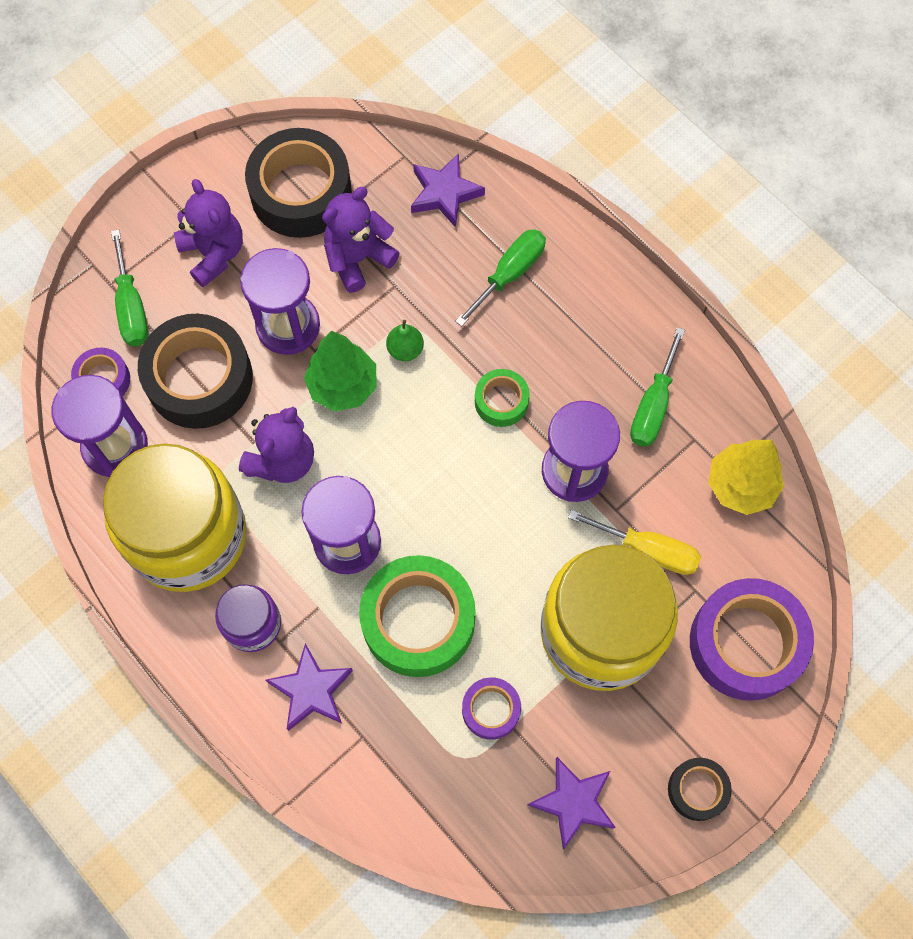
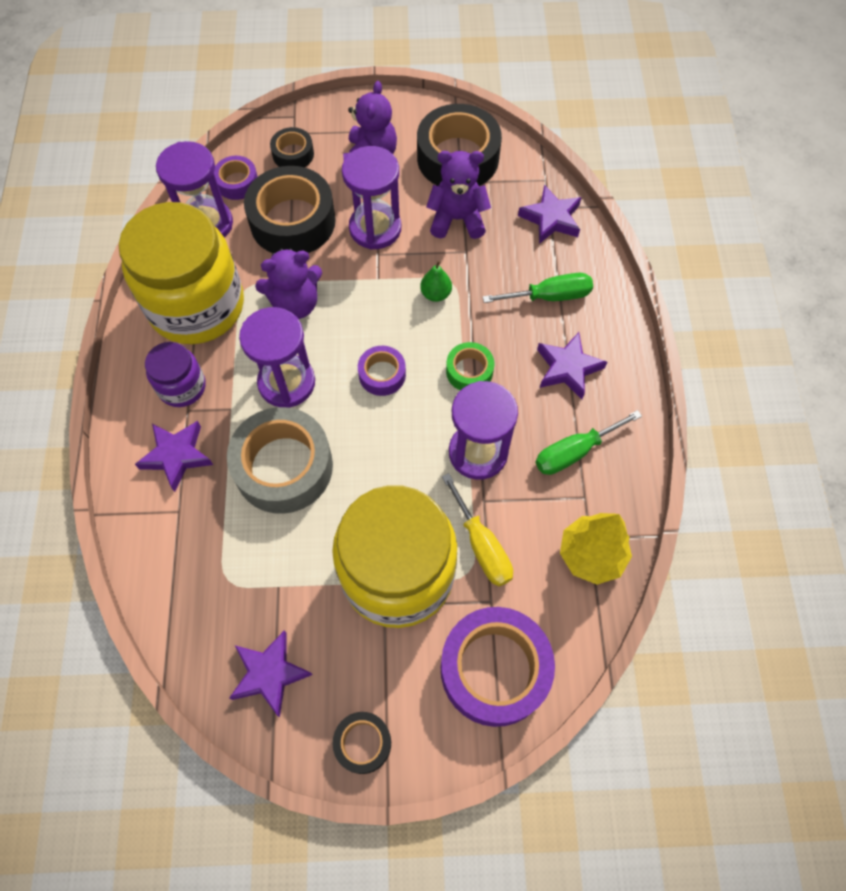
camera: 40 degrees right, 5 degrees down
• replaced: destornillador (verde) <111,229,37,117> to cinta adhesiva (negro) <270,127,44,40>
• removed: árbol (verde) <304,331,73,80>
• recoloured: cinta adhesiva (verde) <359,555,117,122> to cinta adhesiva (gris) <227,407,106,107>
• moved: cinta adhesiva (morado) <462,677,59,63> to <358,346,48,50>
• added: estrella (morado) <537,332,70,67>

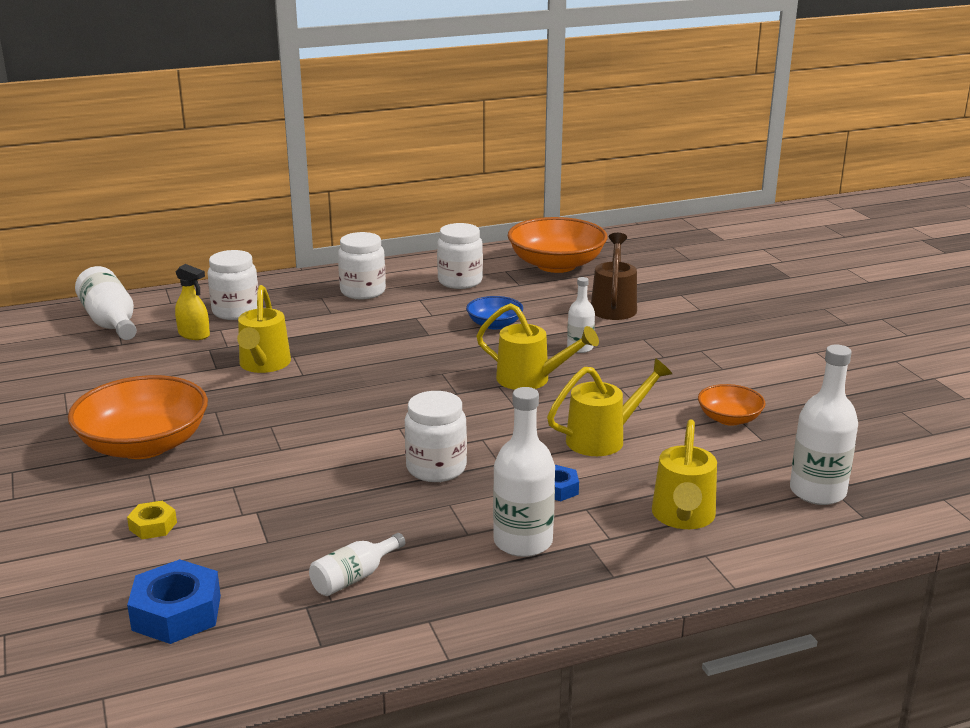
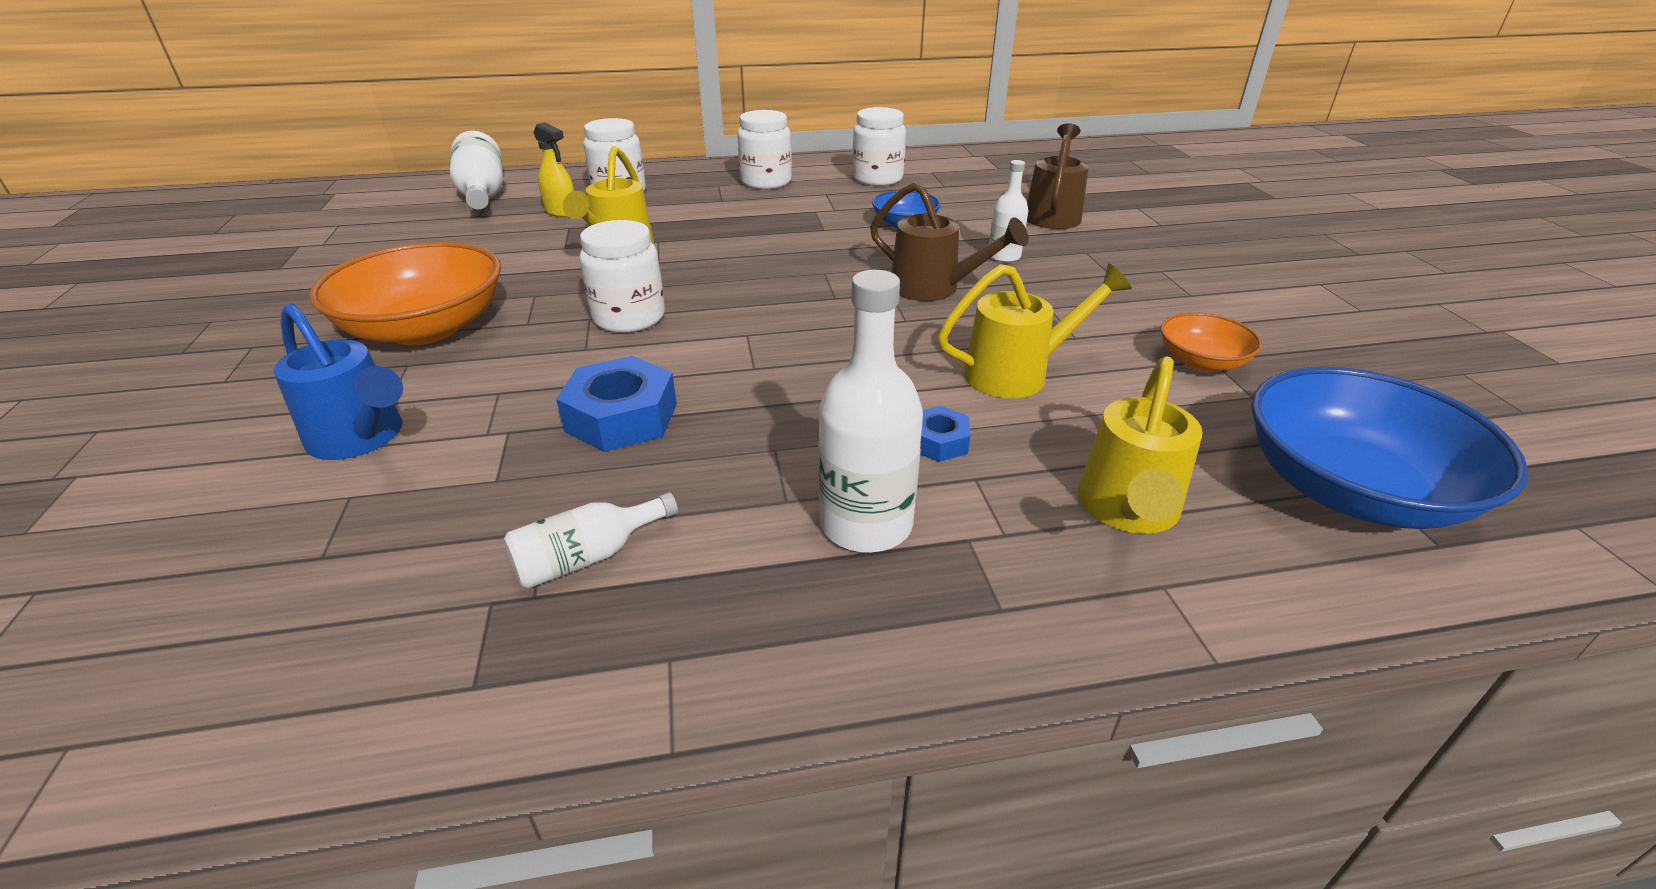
camera: 10 degrees right, 10 degrees up
• removed: cuenco (naranja) <508,217,100,56>
• recoloured: regadera (amarillo) <476,303,123,87> to regadera (marrón) <870,182,159,119>
• replaced: botella (blanco) <790,345,68,160> to cuenco (azul) <1251,367,277,162>
• moved: tarro (blanco) <405,391,62,91> to <579,220,86,113>
• replaced: tuerca (amarillo) <127,501,50,38> to regadera (azul) <274,303,129,157>
• moved: tuerca (azul) <127,559,94,85> to <556,356,121,96>

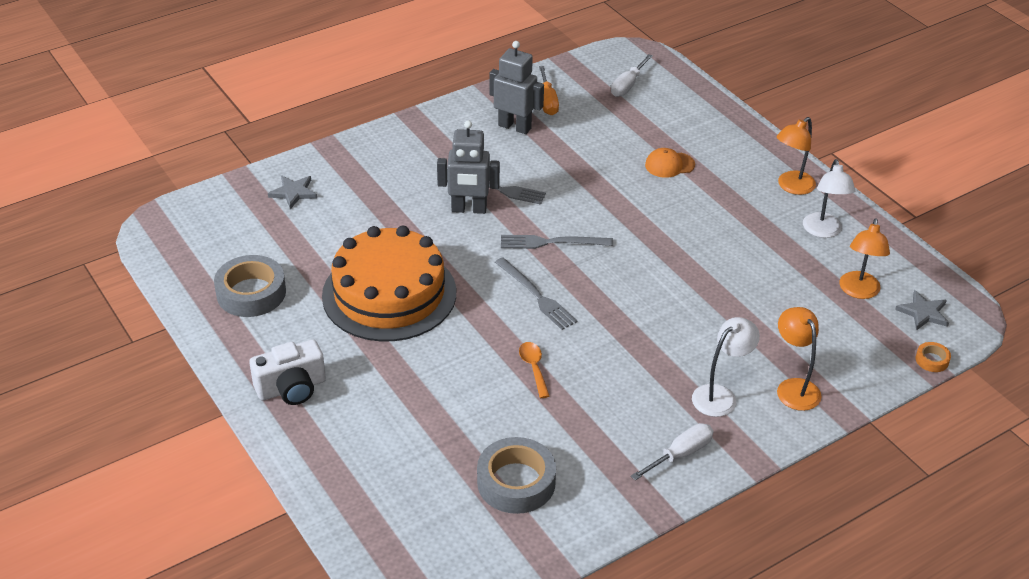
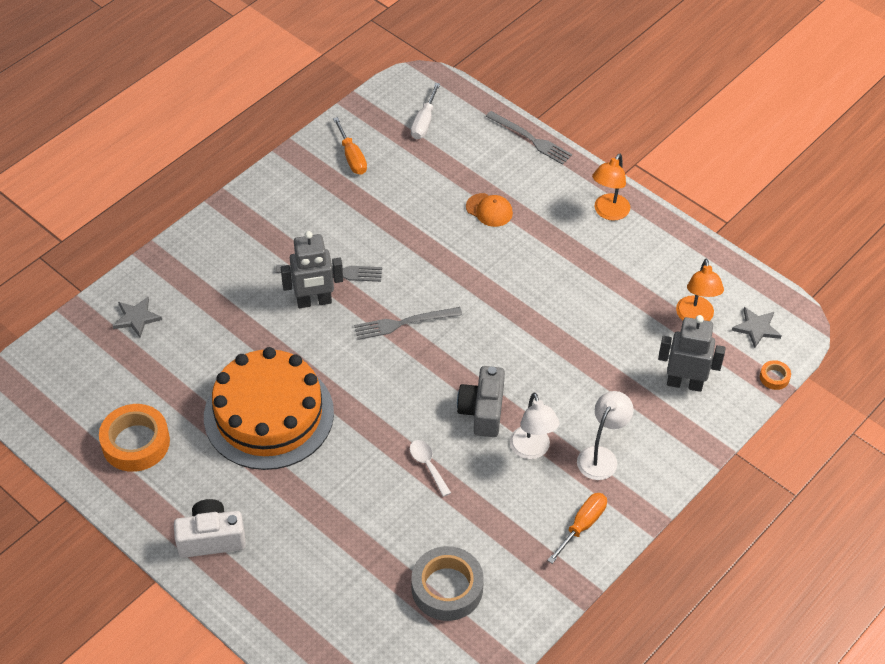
camera: 15 degrees left, 10 degrees up
• moved: robot (gris) <489,41,55,93> to <658,315,68,77>
• turned: gorra (naranja) <645,148,50,30> = <466,193,47,34> 120 degrees counterclockwise
• moved: lámpara (blanco) <803,159,53,79> to <510,393,50,66>
• recoloured: cinta adhesiva (gris) <214,255,72,62> to cinta adhesiva (naranja) <99,404,71,68>
• moved: tenedor (gris) <495,258,83,72> to <486,111,86,54>
• removed: lámpara (naranja) <777,307,44,104>
• turned: cámara (blanco) <249,339,77,66> = <174,499,72,59> 150 degrees counterclockwise
• recoloured: cuchara (naranja) <519,342,30,56> to cuchara (blanco) <410,440,41,57>
• recoloured: destornillador (blanco) <631,423,82,57> to destornillador (naranja) <547,493,60,71>
• added: cámara (gris) <457,366,48,71>

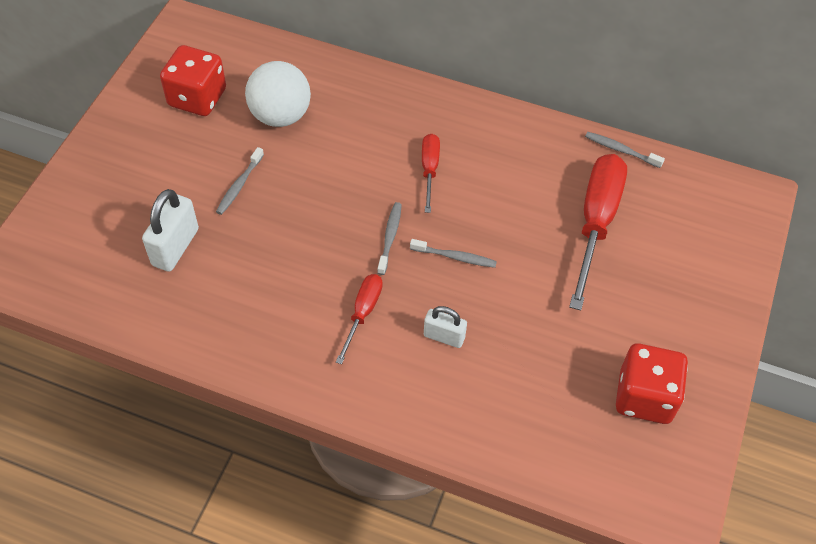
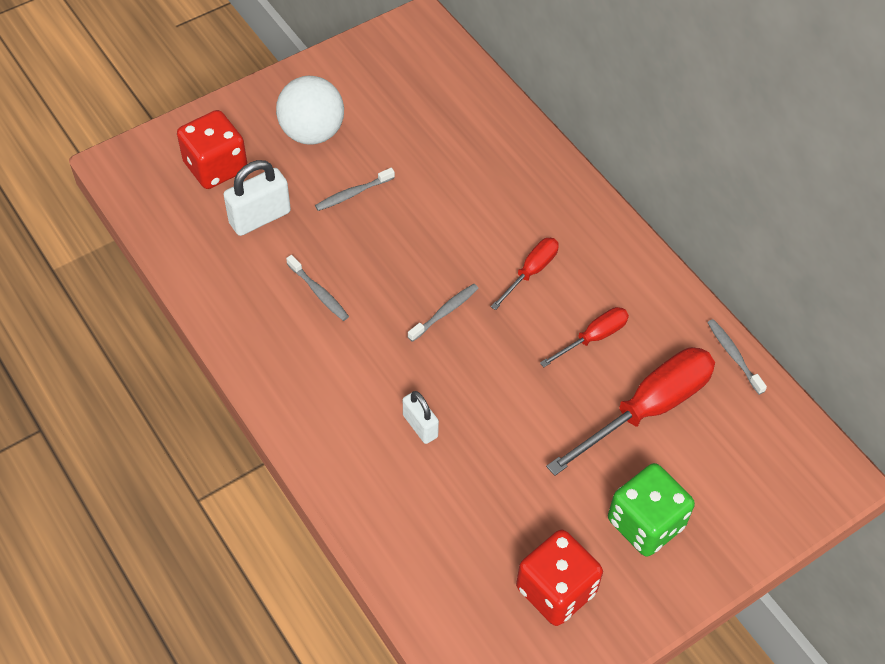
camera: 35 degrees right, 0 degrees up
• moved: dado (rojo) <160,45,66,71> to <177,110,70,79>
• moved: pelota (blanco) <245,61,66,66> to <276,76,68,69>
• moved: cepillo de dientes (gris) <410,239,87,29> to <286,255,63,66>
• moved: destornillador (rojo) <336,274,47,90> to <540,307,89,60>
• added: dado (verde) <608,463,87,94>

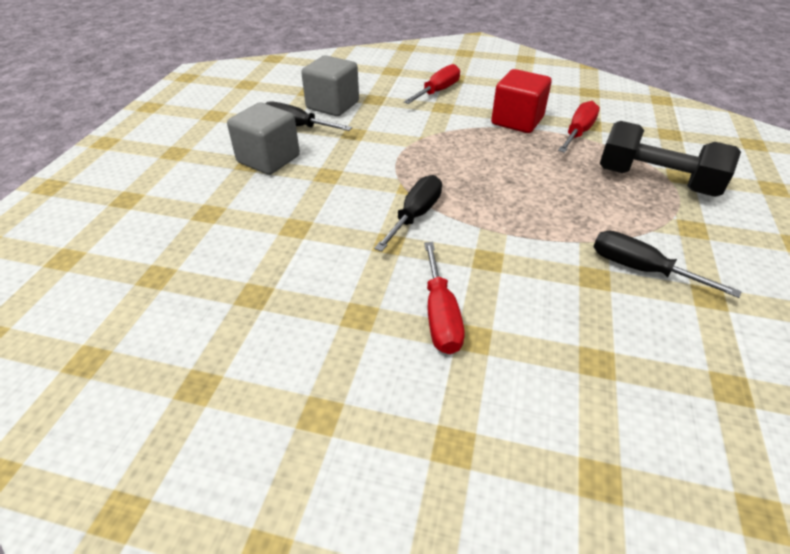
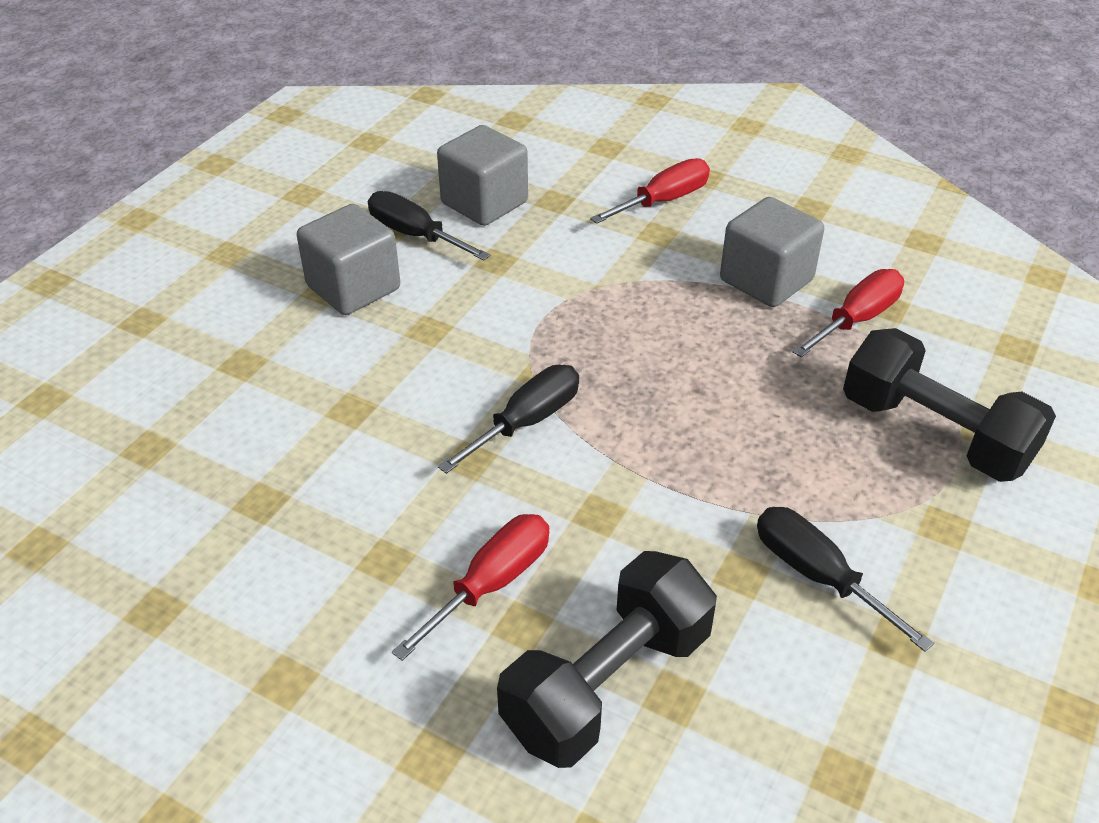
camera: 15 degrees right, 0 degrees up
• recoloured: cubo (rojo) <491,69,60,64> to cubo (gris) <720,197,104,110>
• turned: destornillador (rojo) <424,242,41,112> = <392,514,157,147> 150 degrees counterclockwise
• added: mancuerna (negro) <497,551,220,217>

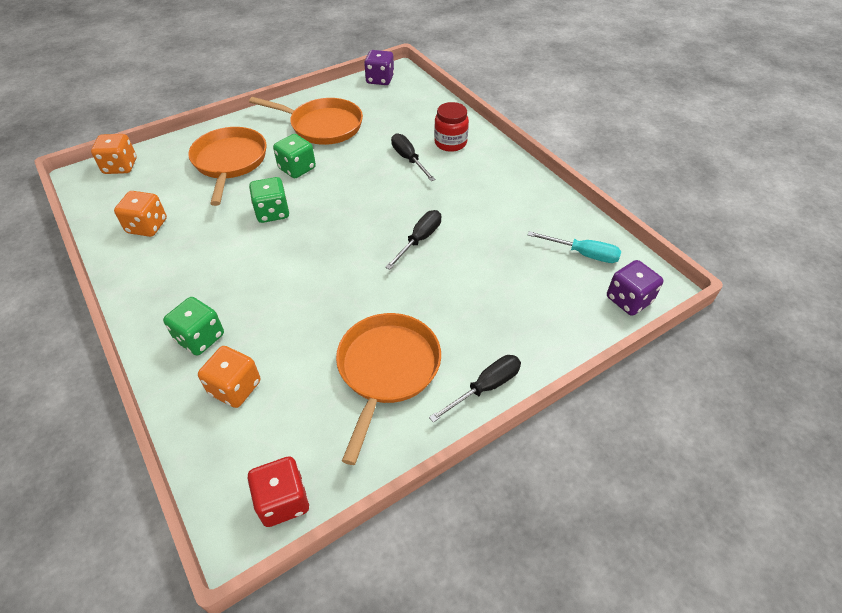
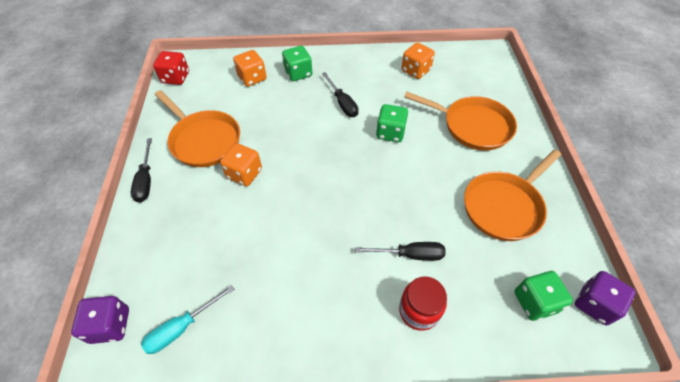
camera: 120 degrees right, 5 degrees up
• moved: dado (naranja) <91,134,46,40> to <220,143,42,43>
• moved: dado (verde) <273,134,43,44> to <514,271,59,50>
• moved: destornillador (negro) <385,210,56,60> to <322,72,36,45>

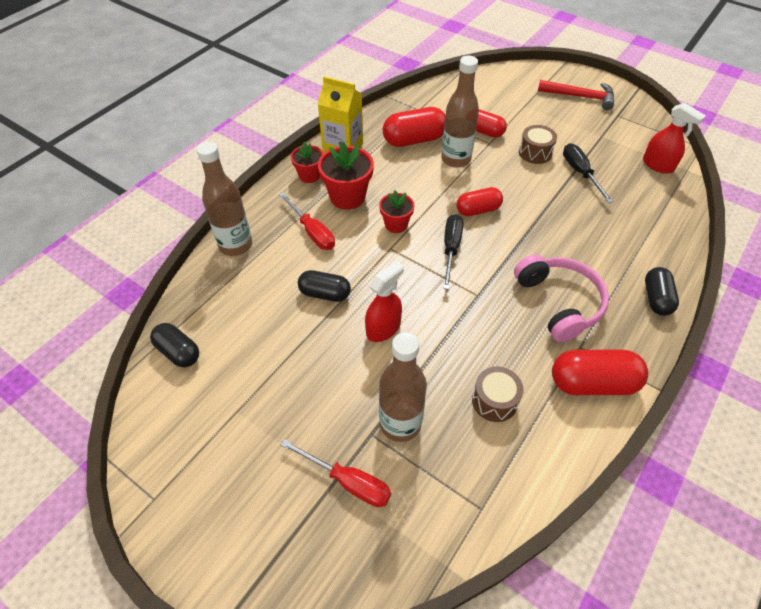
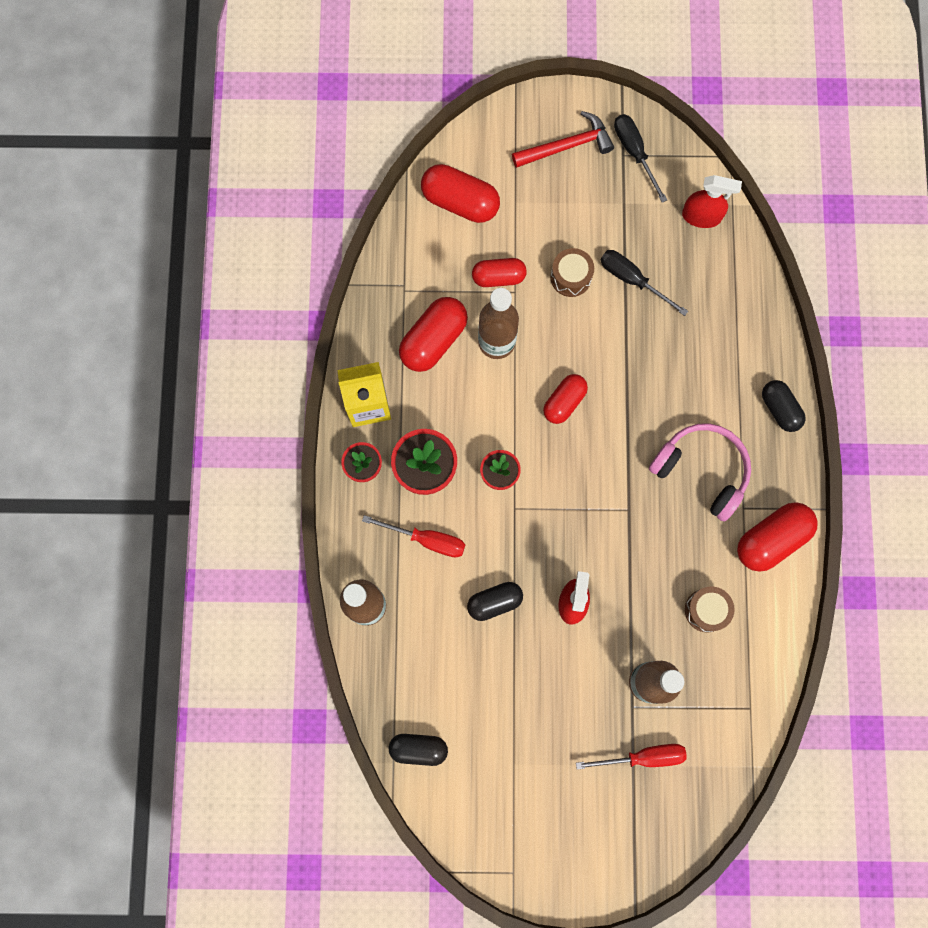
camera: 35 degrees left, 25 degrees up
• moved: destornillador (negro) <443,214,20,76> to <614,114,53,89>
• added: cápsula (rojo) <421,164,79,59>

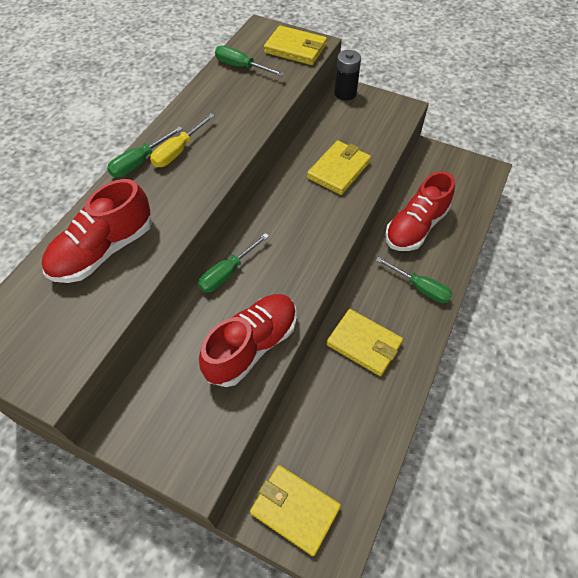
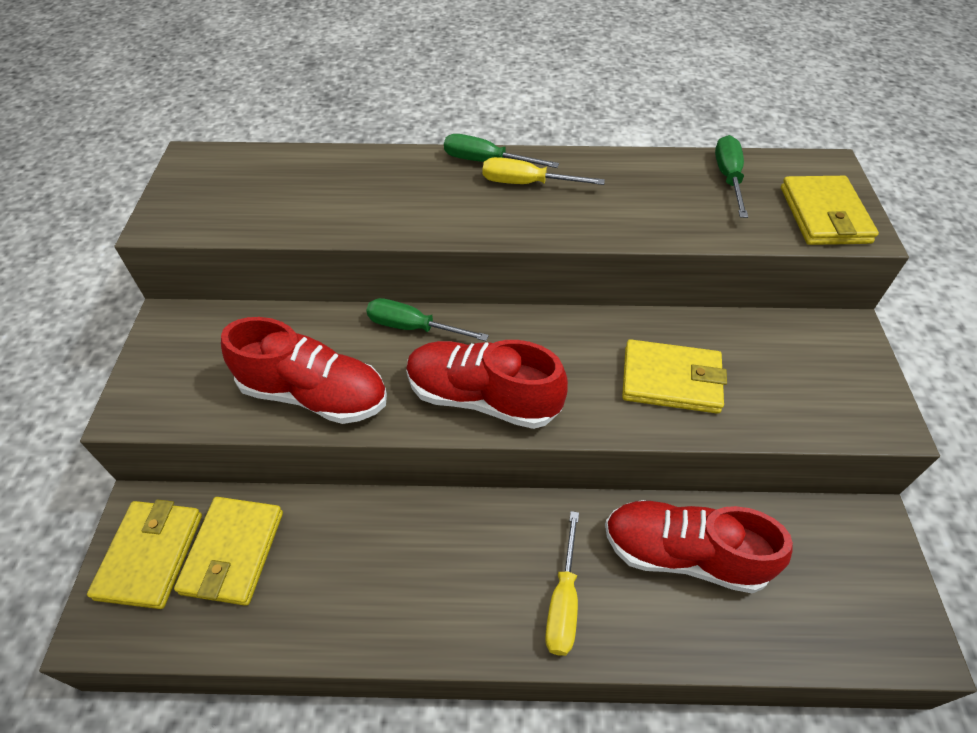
camera: 65 degrees right, 5 degrees down
• removed: pila (negro) <334,50,27,51>
• moved: zapato (rojo) <42,179,110,104> to <406,340,162,89>
• recoloured: destornillador (verde) <376,257,76,46> to destornillador (amarillo) <545,511,34,145>
• moved: cartera (amarillo) <326,309,77,67> to <174,497,109,109>

